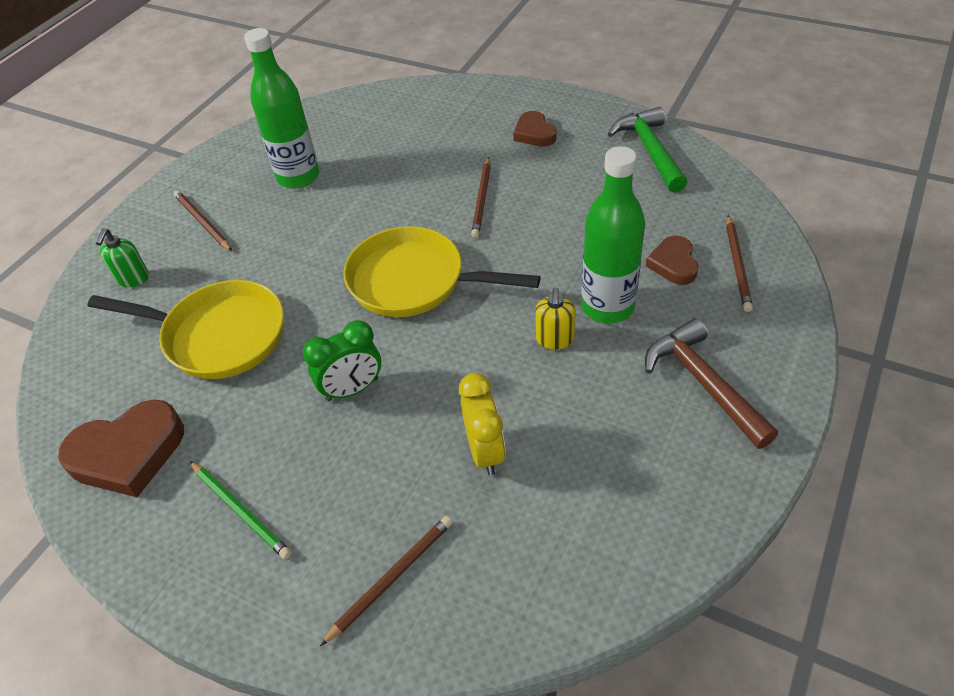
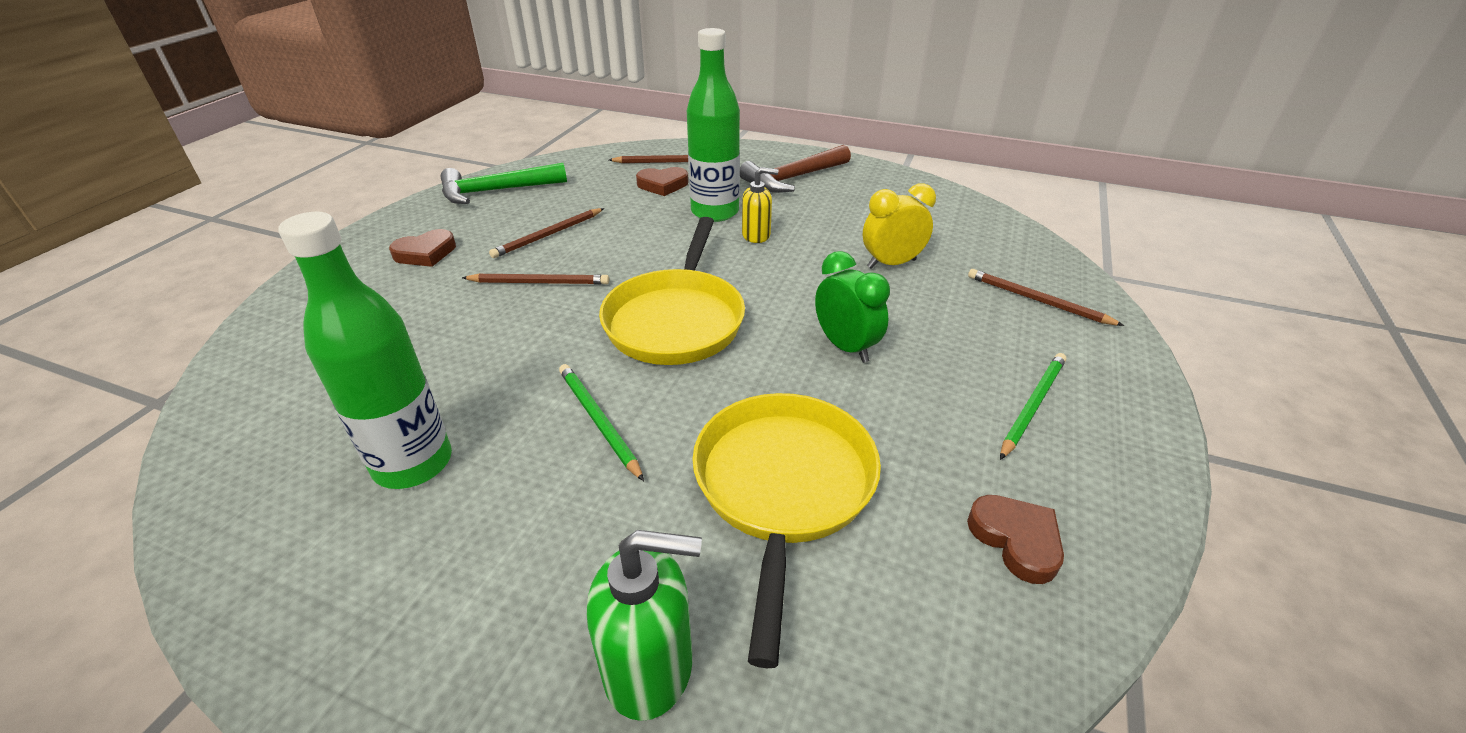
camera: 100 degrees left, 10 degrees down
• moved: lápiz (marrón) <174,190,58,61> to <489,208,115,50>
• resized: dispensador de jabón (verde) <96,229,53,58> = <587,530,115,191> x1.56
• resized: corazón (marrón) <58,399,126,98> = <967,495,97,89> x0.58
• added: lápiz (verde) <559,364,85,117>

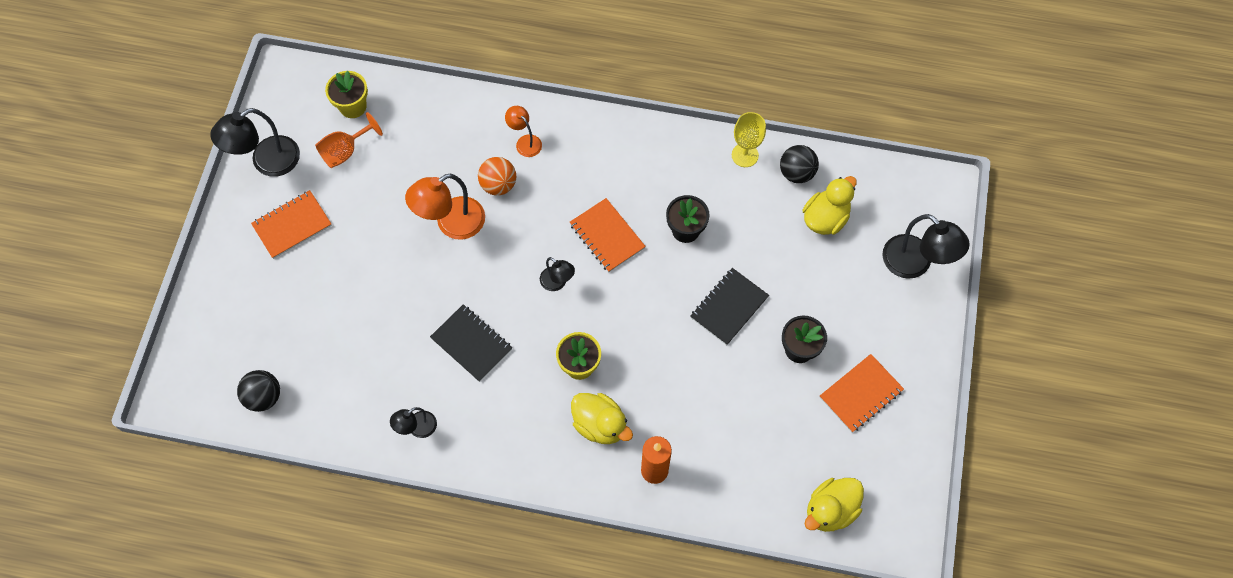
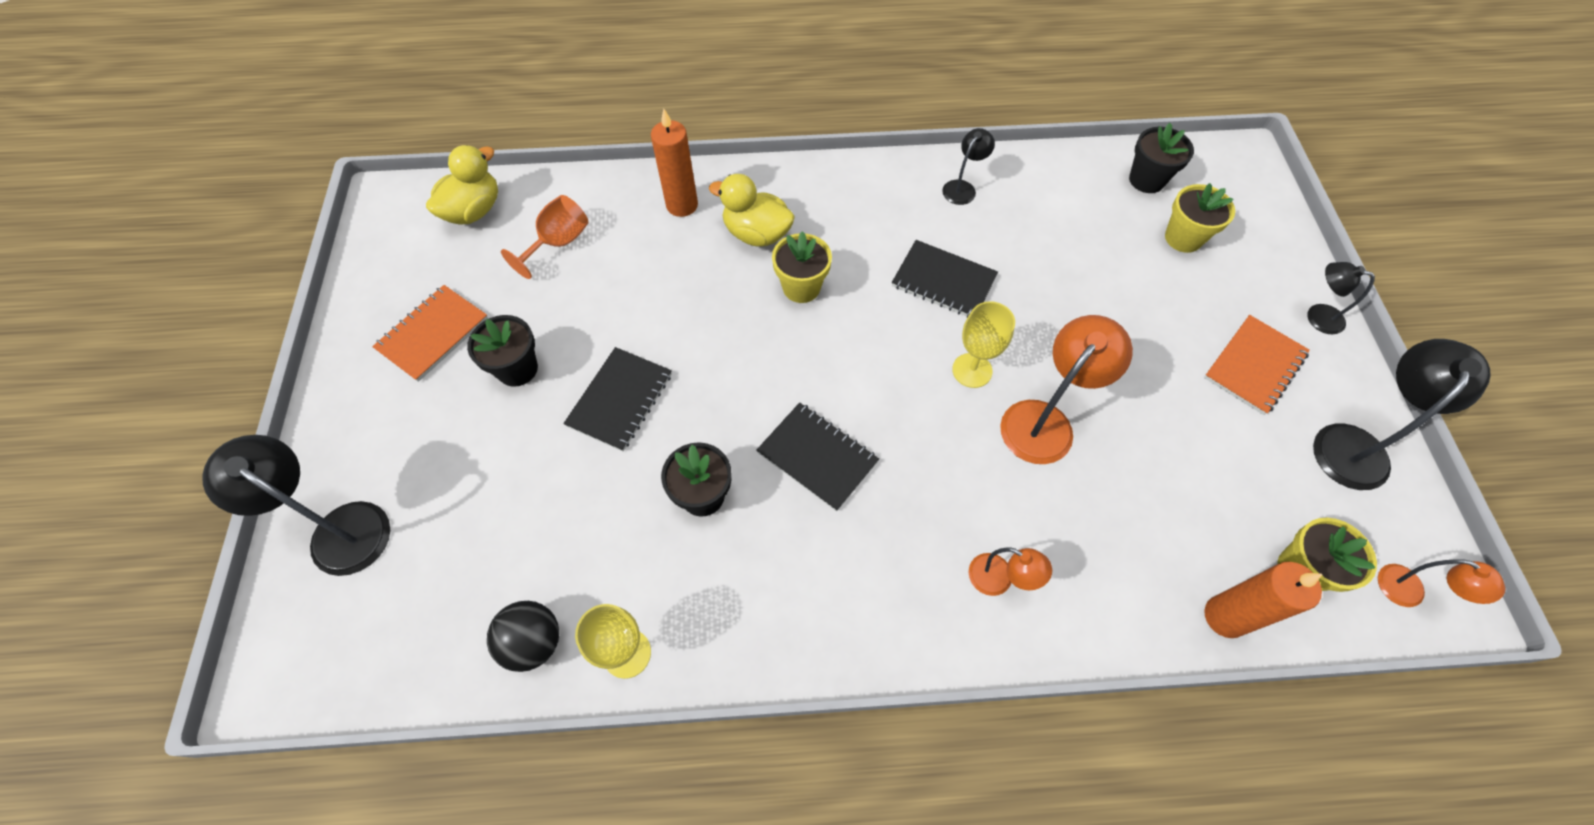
camera: 165 degrees right, 5 degrees down
• moved: copa (naranja) <315,112,68,56> to <501,195,87,84>
• removed: pelota (naranja) <478,157,38,38>
• removed: pato (amarillo) <803,176,54,59>
• recoloured: cuaderno (naranja) <570,198,76,74> to cuaderno (negro) <757,403,122,109>
• moved: lámpara (negro) <540,257,35,34> to <1307,262,68,72>
• replaced: pelota (negro) <237,370,43,42> to maceta (negro) <1129,123,65,70>
• added: maceta (amarillo) <1165,183,70,70>
• added: copa (amarillo) <952,301,63,87>
• added: lámpara (naranja) <1378,559,127,48>
• added: vela (naranja) <1204,562,118,76>

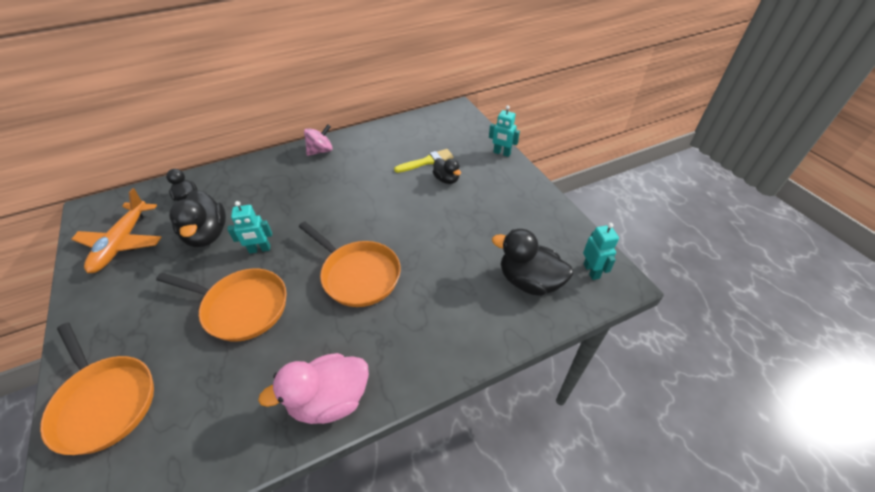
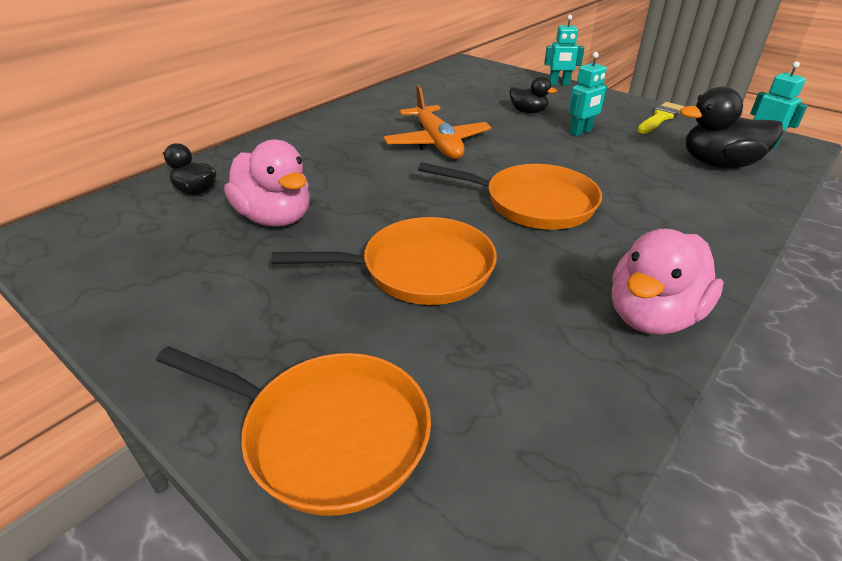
camera: 25 degrees left, 10 degrees down
• removed: peonza (rosa) <304,124,29,32>
• moved: pincel (amarillo) <394,149,60,24> to <637,102,47,31>
• moved: avión (naranja) <71,188,91,85> to <383,85,109,74>
• recoloured: pato (negro) <169,190,57,57> to pato (rosa) <224,139,86,87>
• moved: robot (turquesa) <227,201,45,53> to <568,52,39,84>

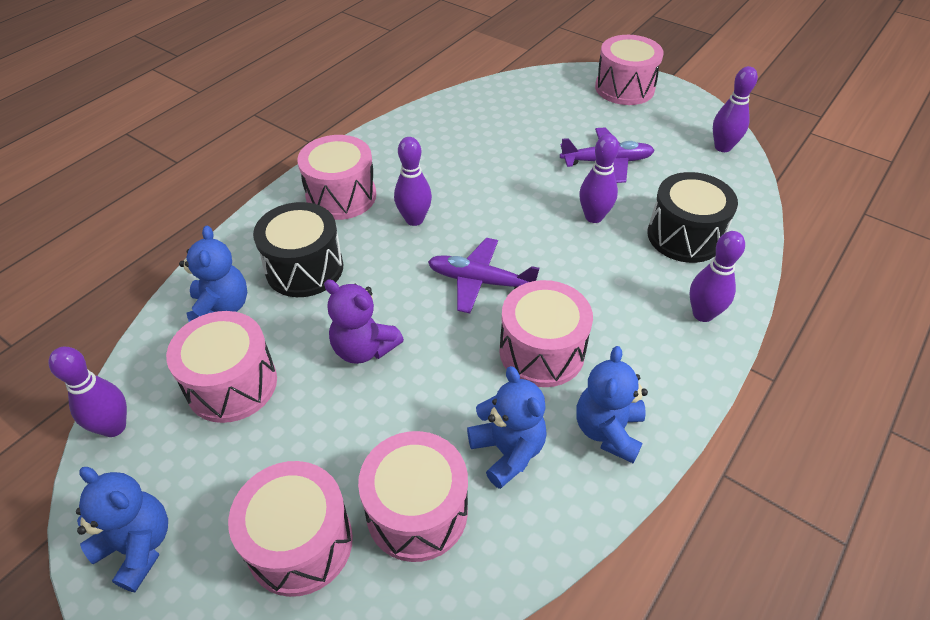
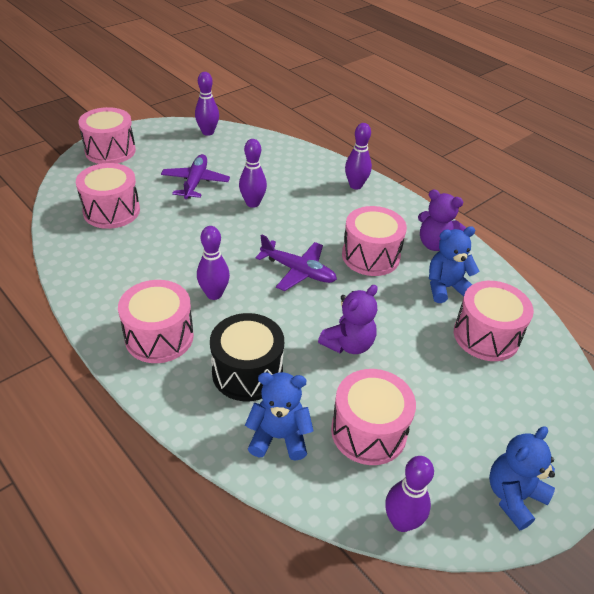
camera: 80 degrees left, 5 degrees down
• removed: tambor (negro) <647,172,91,91>
• turned: avión (morado) <428,238,112,75> = <255,234,82,57> 90 degrees counterclockwise
• recoloured: osito (azul) <577,346,71,117> to osito (morado) <418,189,48,62>
• moved: tambor (rosa) <228,461,125,136> to <76,163,64,66>

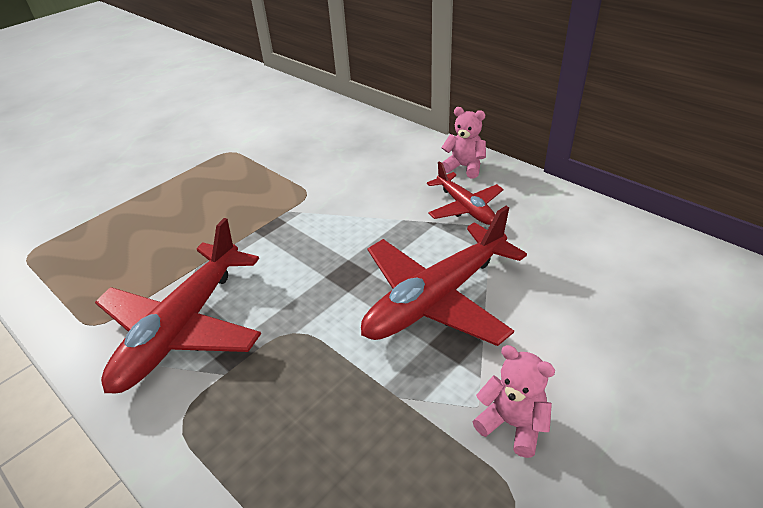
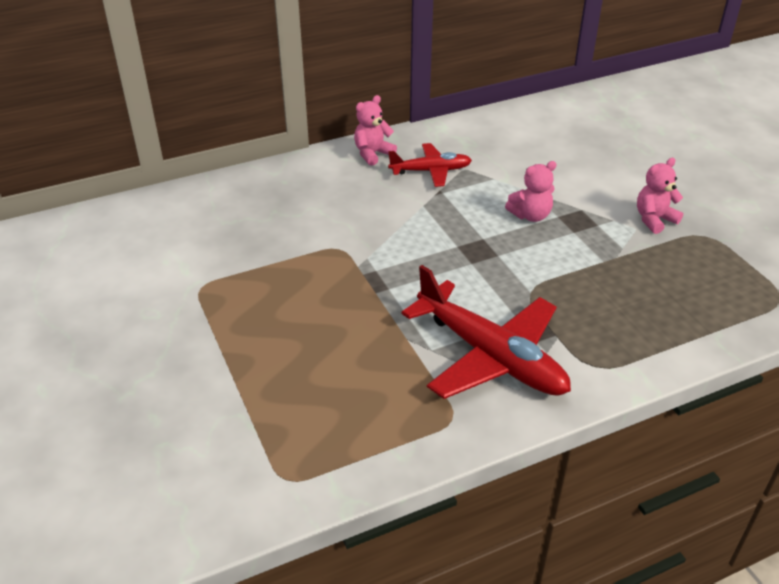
camera: 70 degrees left, 0 degrees up
• replaced: avión (rojo) <361,206,166,140> to osito (rosa) <505,161,51,61>

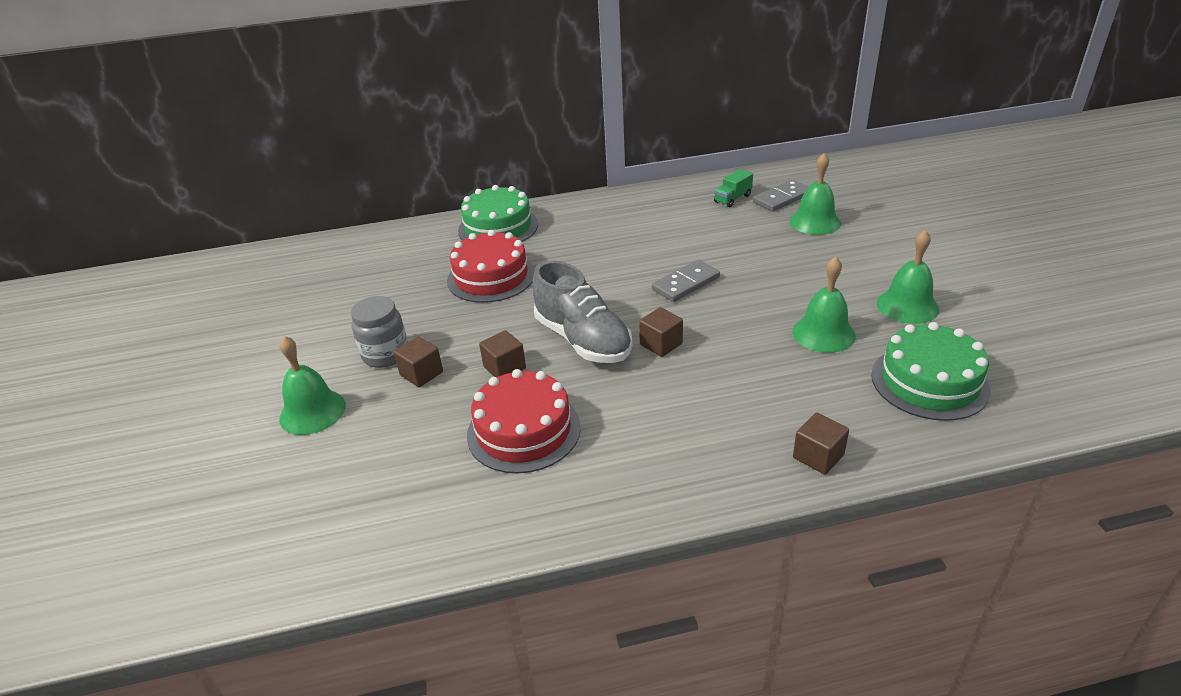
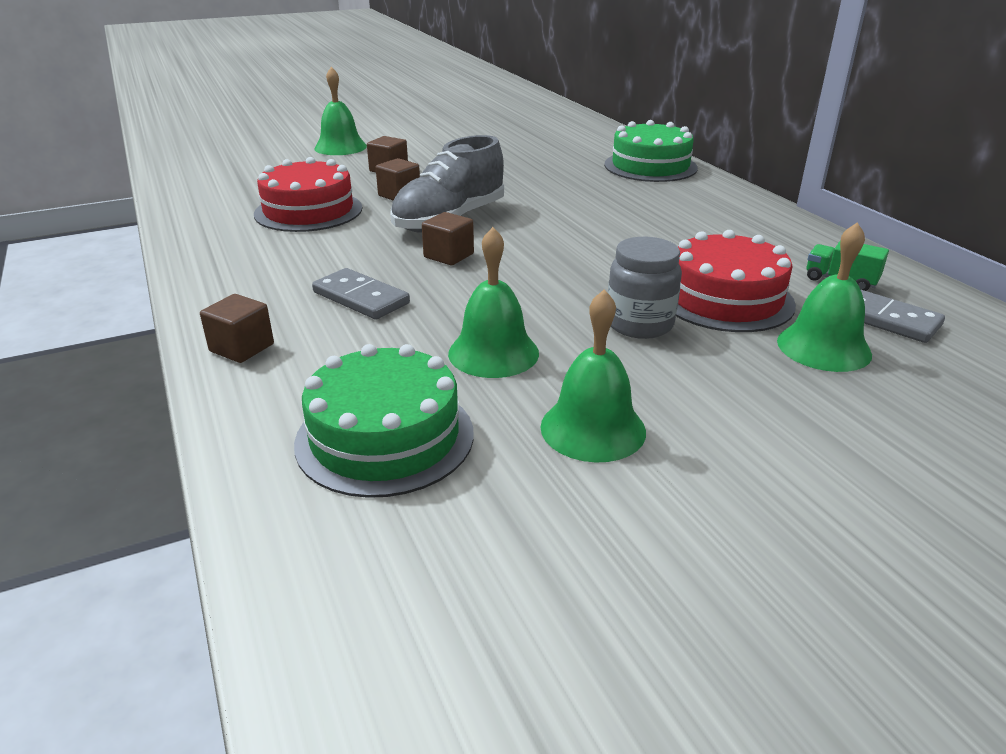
camera: 75 degrees right, 5 degrees down
• moved: tarta (rojo) <447,230,88,73> to <676,230,120,102>
• moved: ficha de dominó (gris) <652,260,68,42> to <312,268,98,52>
• moved: tarro (gris) <351,296,57,72> to <608,237,74,102>

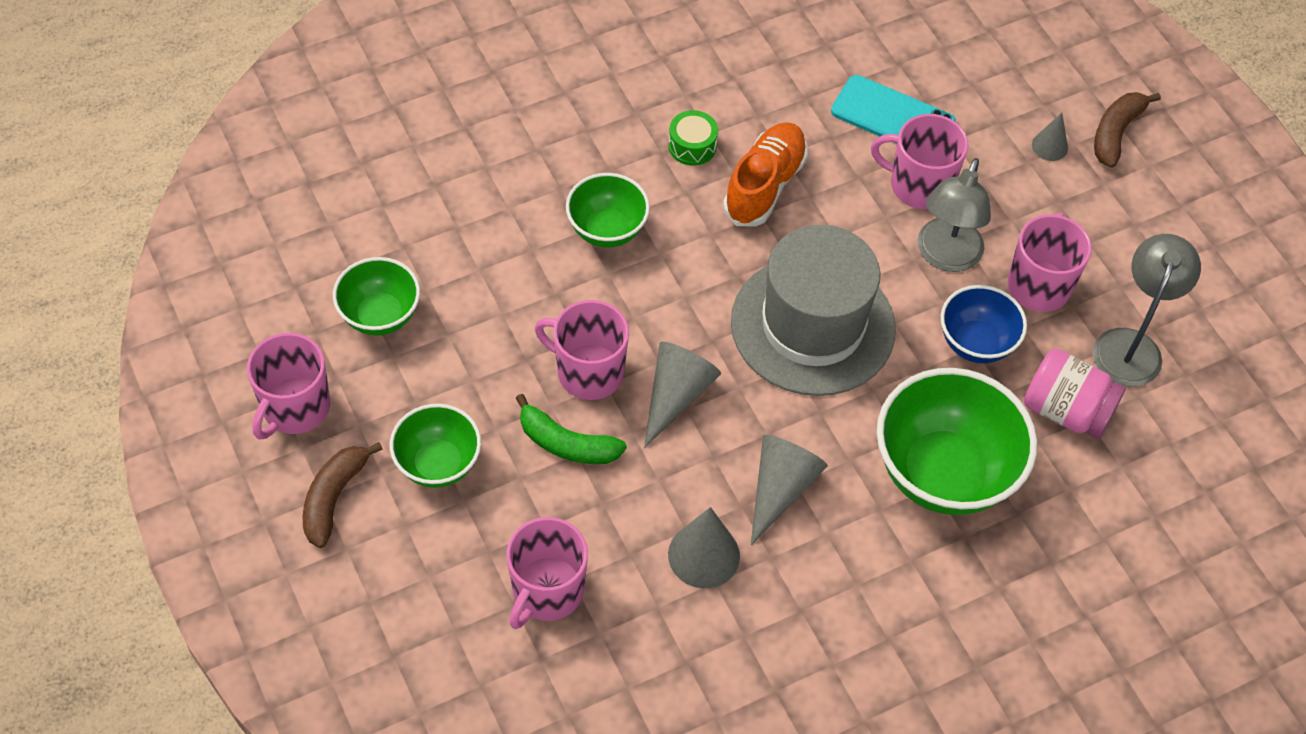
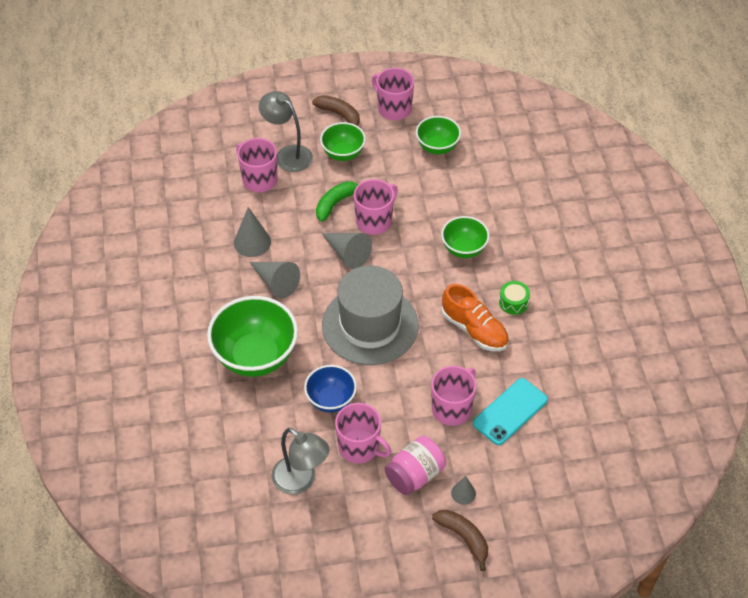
camera: 110 degrees right, 5 degrees down
• moved: lámpara (gris) <917,158,74,114> to <259,91,54,81>
• moved: tarro (rosa) <1024,349,102,90> to <385,436,61,59>

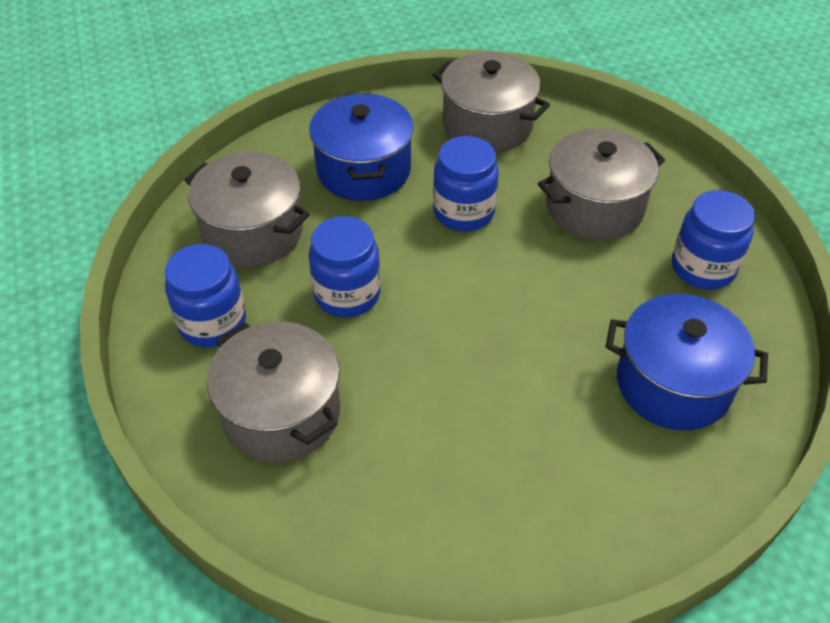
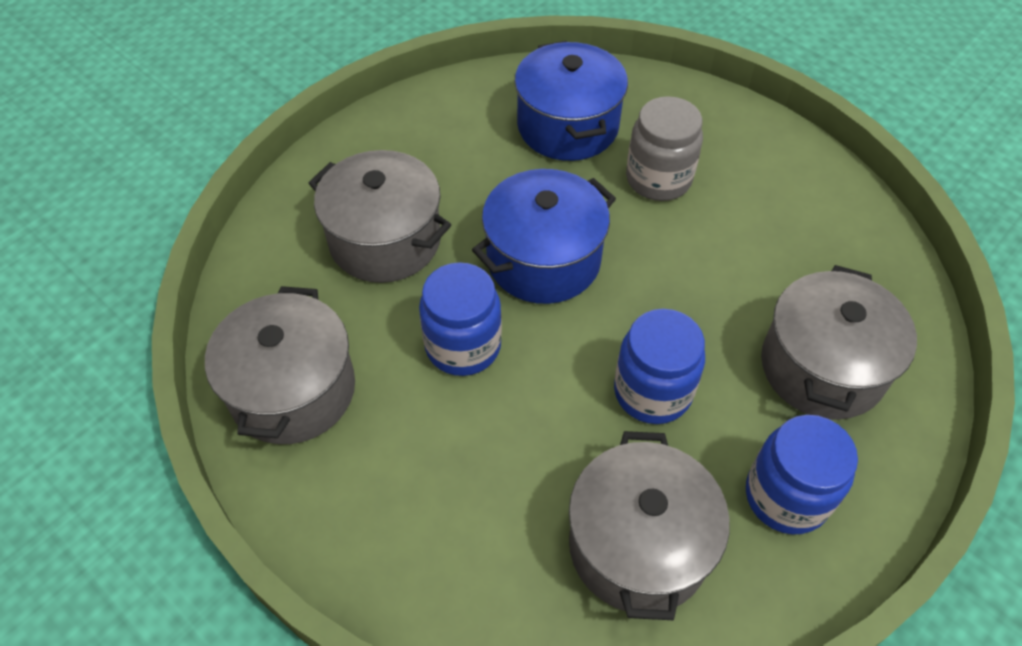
camera: 120 degrees left, 5 degrees up
• moved: olla (azul) <309,93,105,108> to <472,169,144,135>
• removed: tarro (azul) <672,190,83,100>
• added: tarro (gris) <626,96,77,105>

